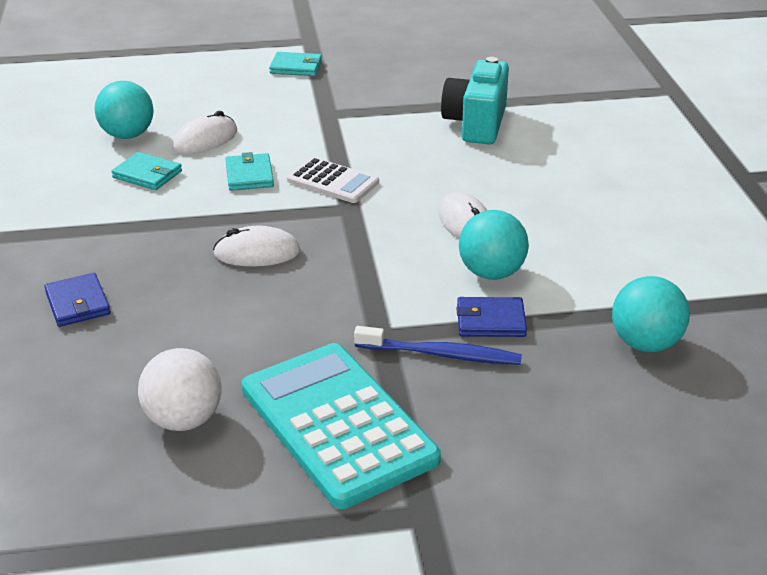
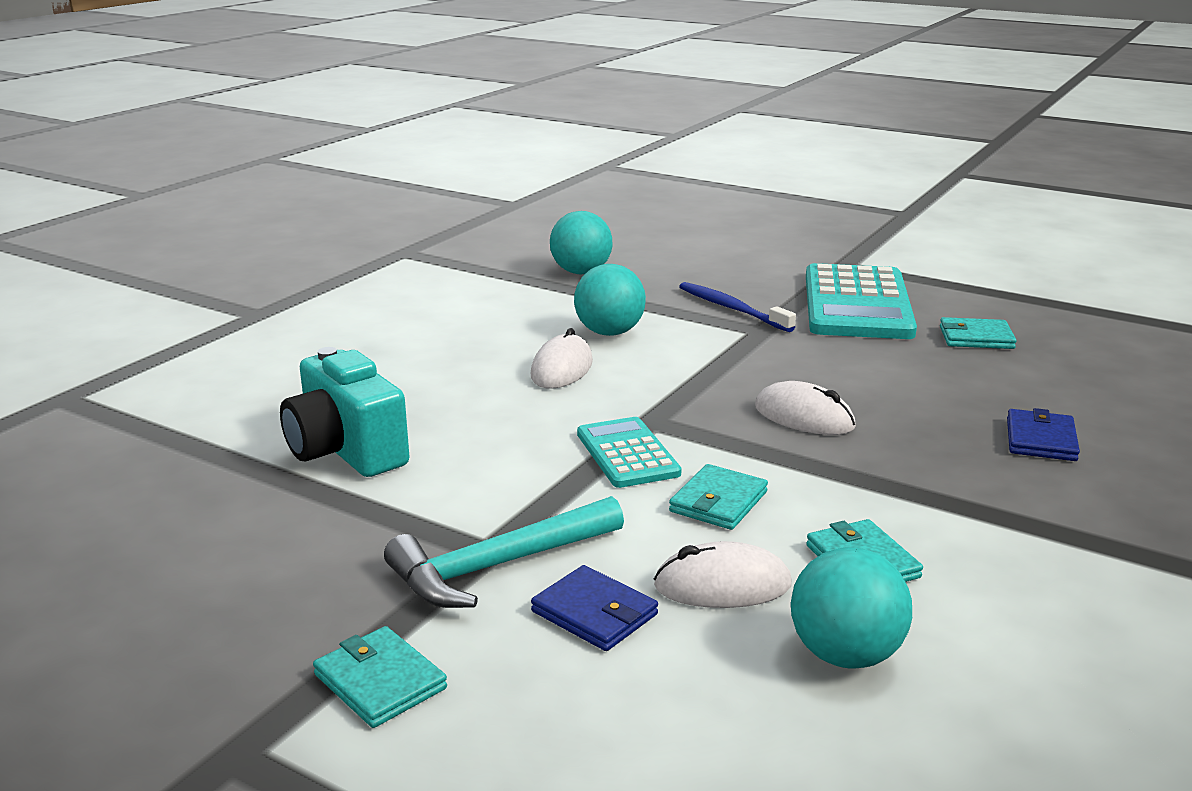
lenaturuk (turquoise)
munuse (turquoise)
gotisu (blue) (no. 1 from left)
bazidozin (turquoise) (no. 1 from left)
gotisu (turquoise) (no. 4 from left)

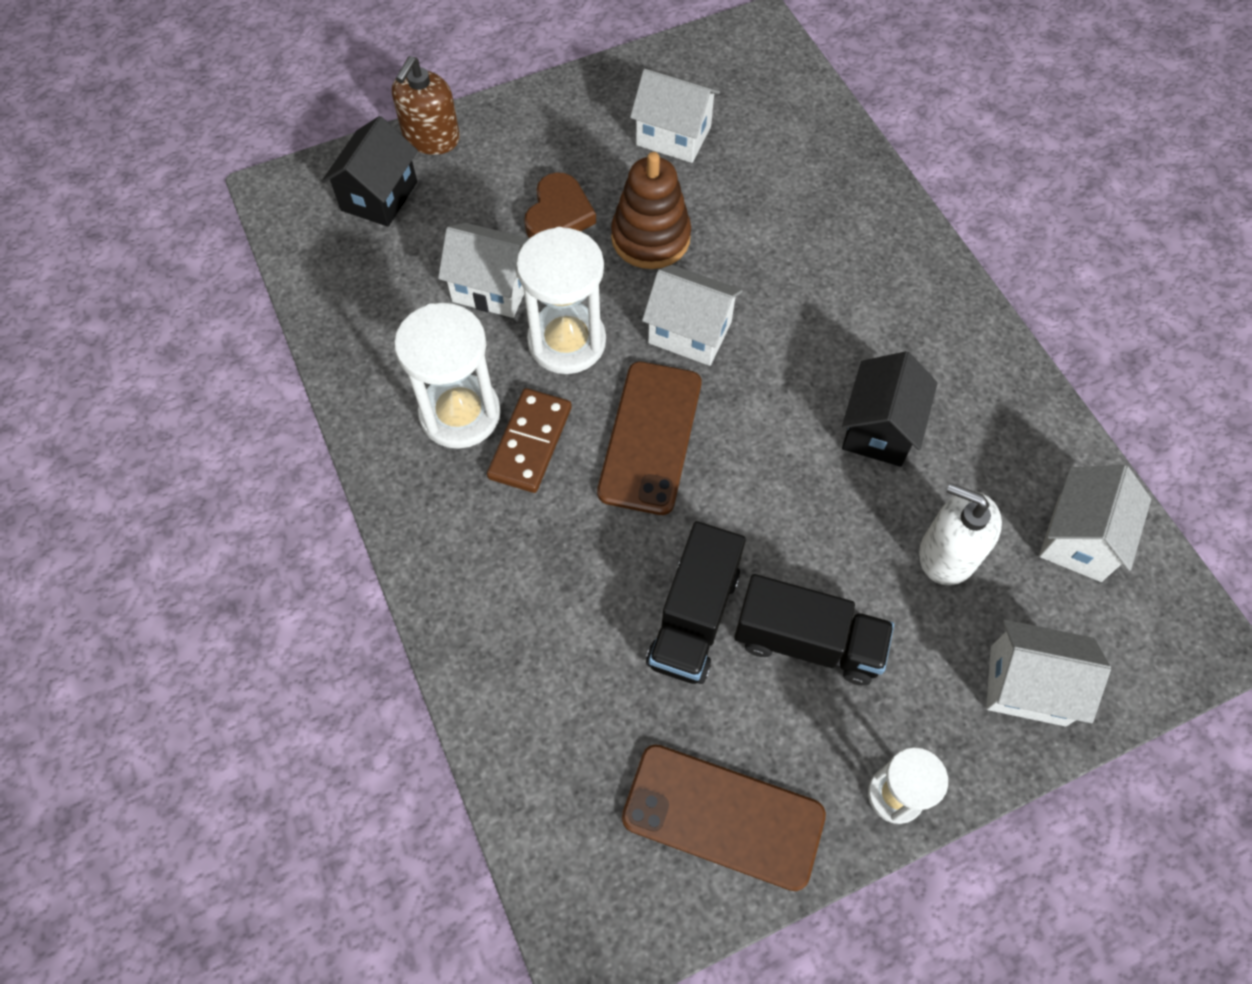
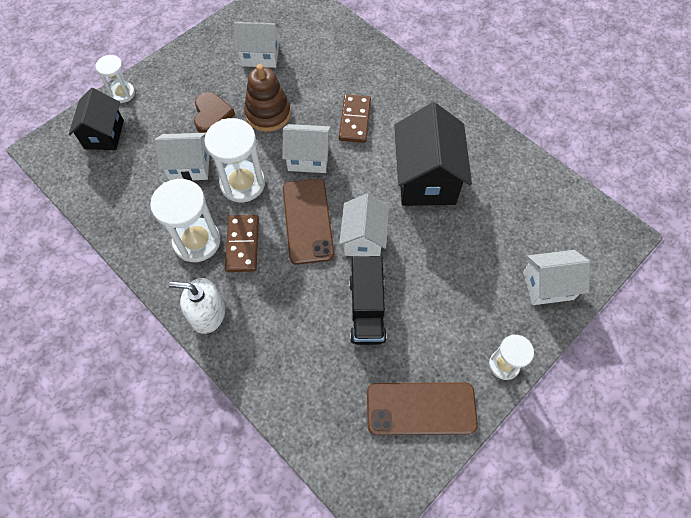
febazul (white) (no. 1 from left)
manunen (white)
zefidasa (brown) (no. 2 from left)
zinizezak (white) (no. 4 from left)
zinizezak (black) (no. 2 from left)
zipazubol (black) (no. 2 from left in the first image)

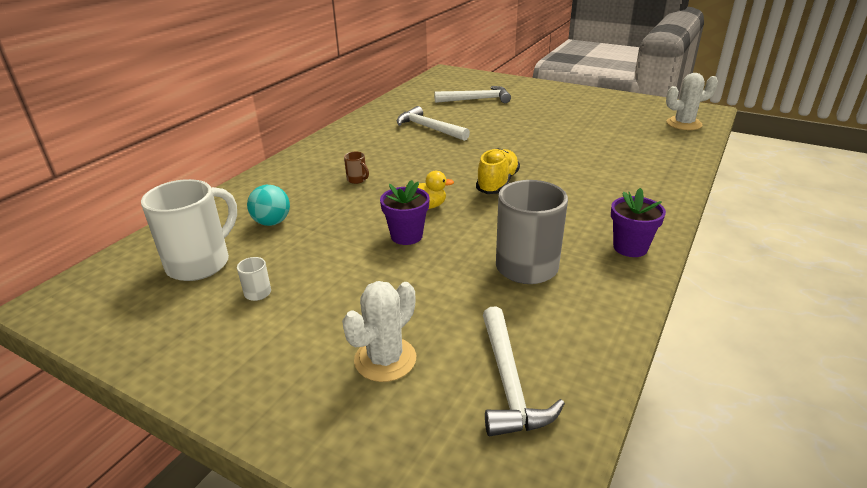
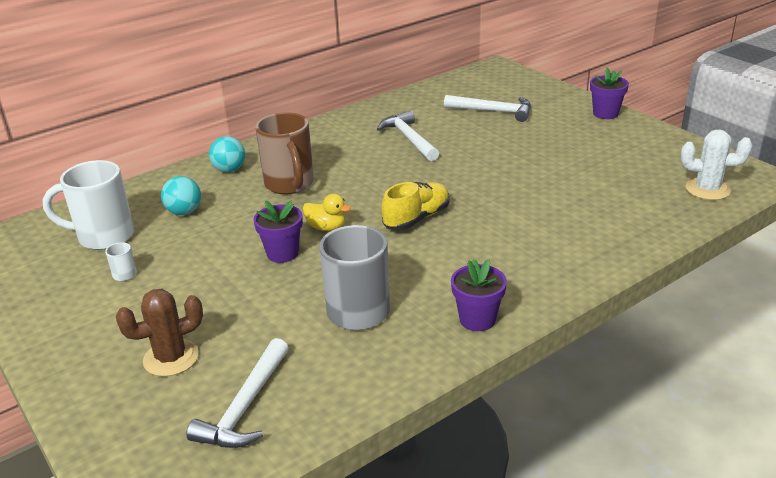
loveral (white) (no. 1 from left)
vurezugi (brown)
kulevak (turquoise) (no. 2 from left)
loveral (brown)
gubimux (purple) (no. 3 from left)

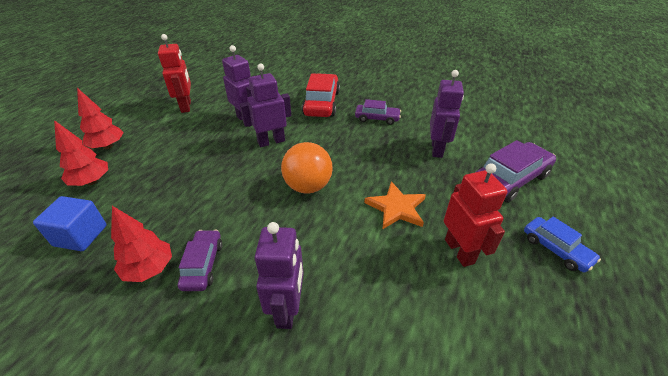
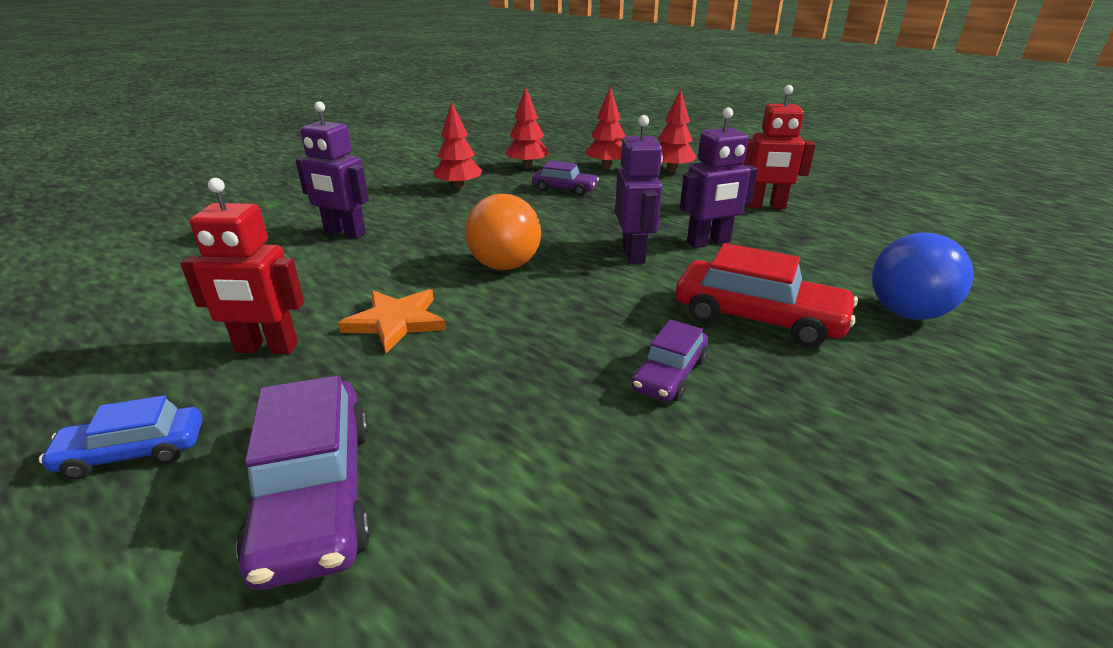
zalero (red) (no. 2 from left)
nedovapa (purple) (no. 2 from left)
kulevak (blue)
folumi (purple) (no. 4 from left in the first image)

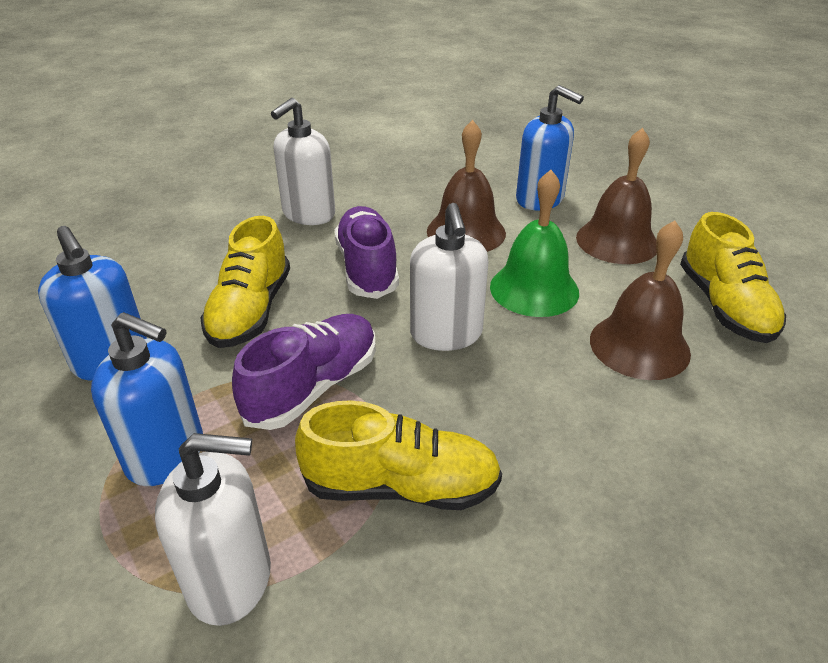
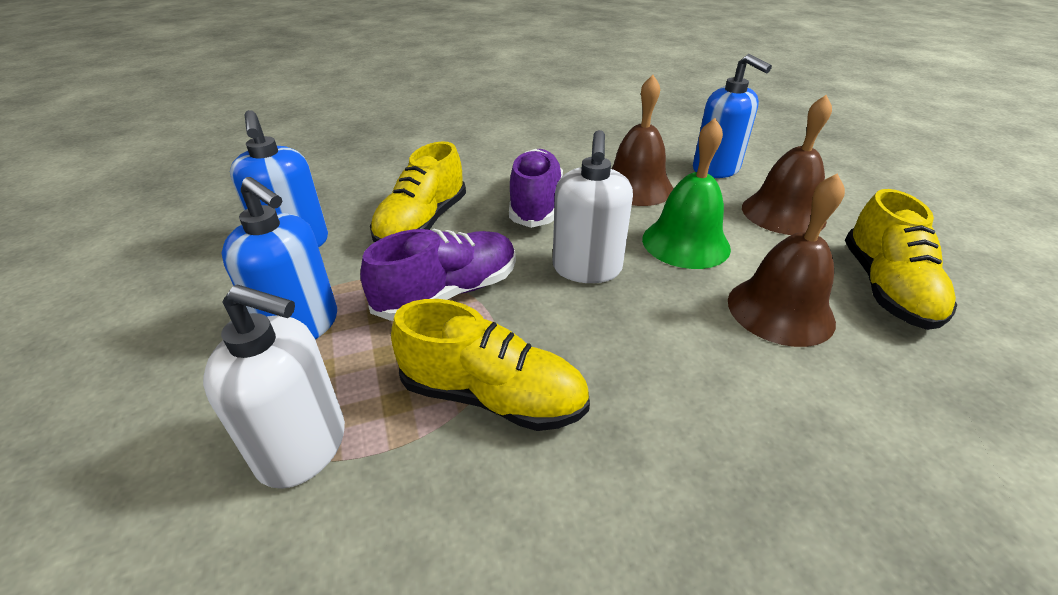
manunen (white) (no. 2 from left in the first image)

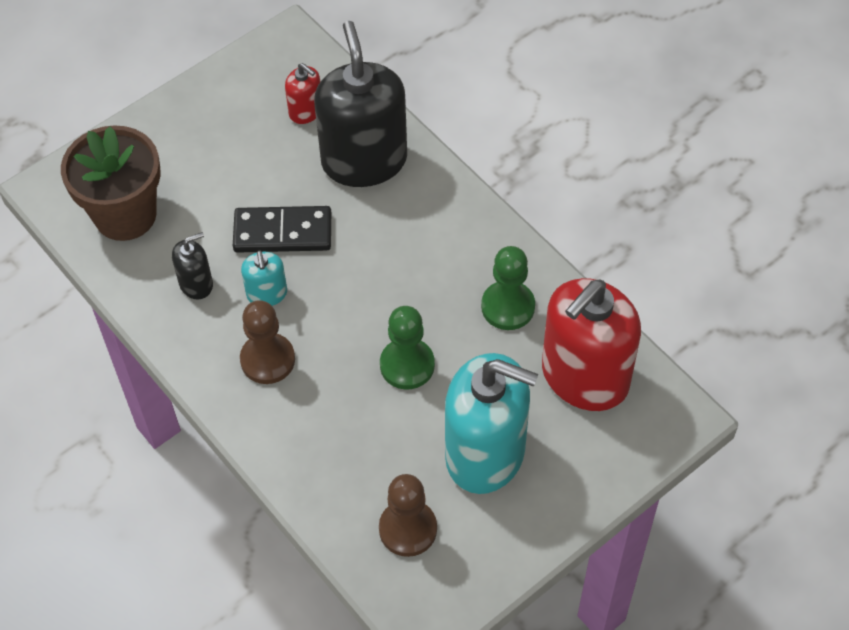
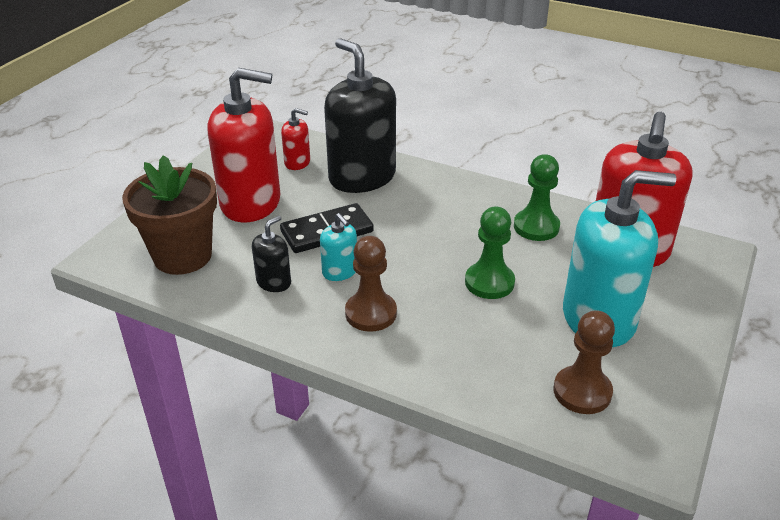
manunen (red) (no. 1 from left)

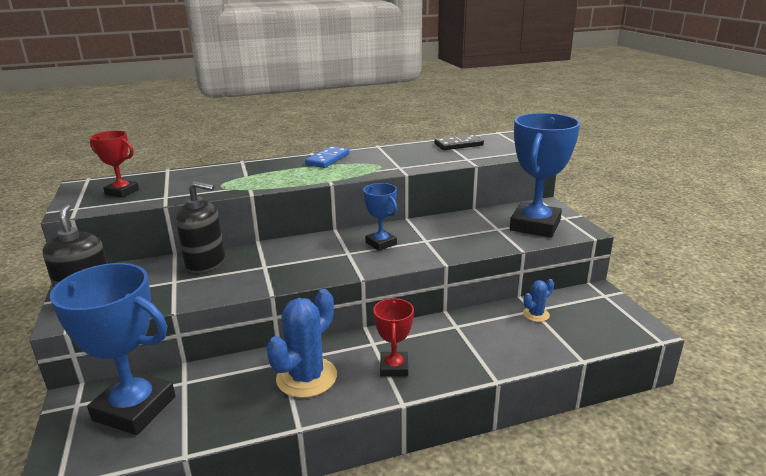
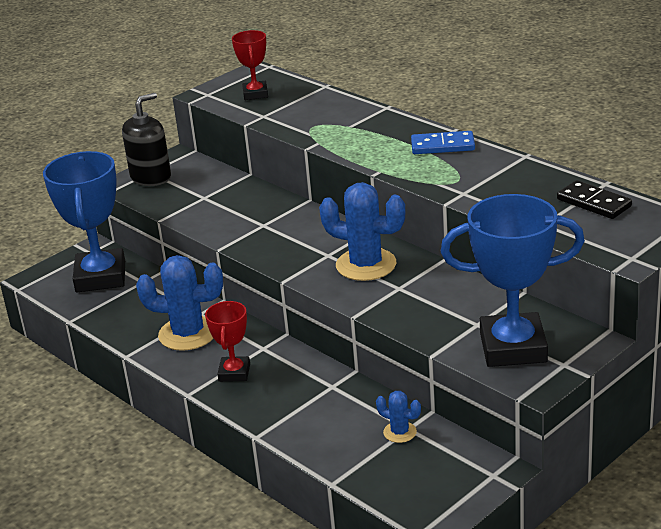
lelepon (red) (no. 1 from left)
vurezugi (blue) (no. 2 from left)
manunen (black) (no. 2 from left in the first image)

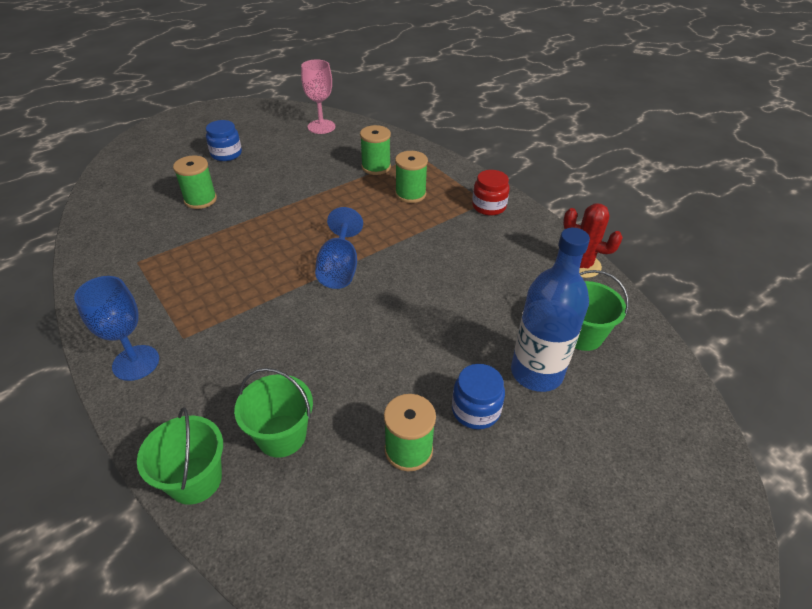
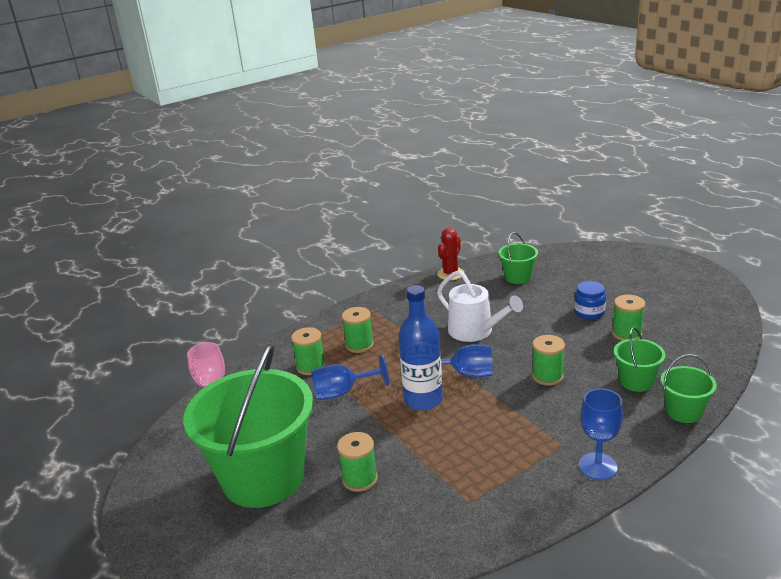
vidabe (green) (no. 1 from left)
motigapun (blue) (no. 1 from left)
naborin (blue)
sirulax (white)
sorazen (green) (no. 4 from left)
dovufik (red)

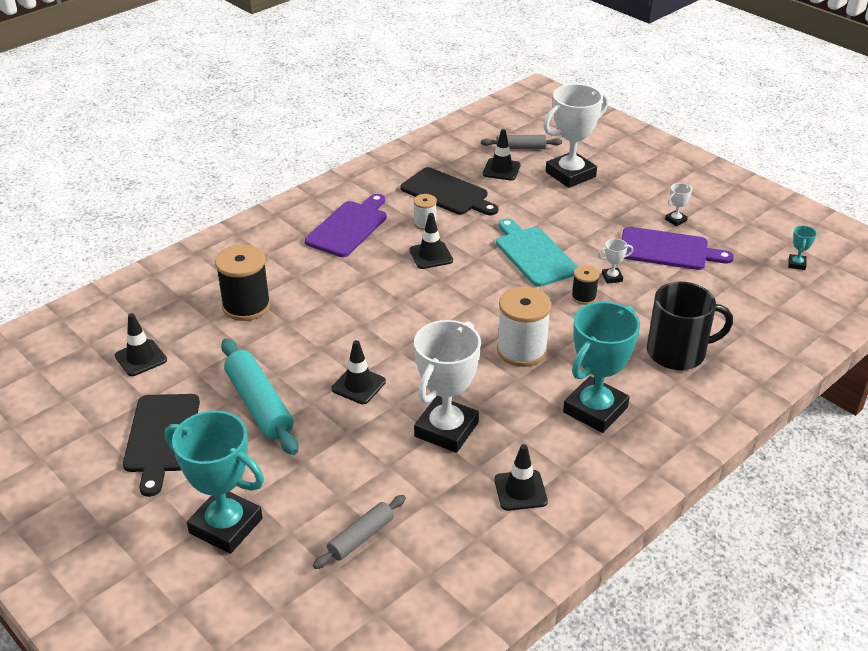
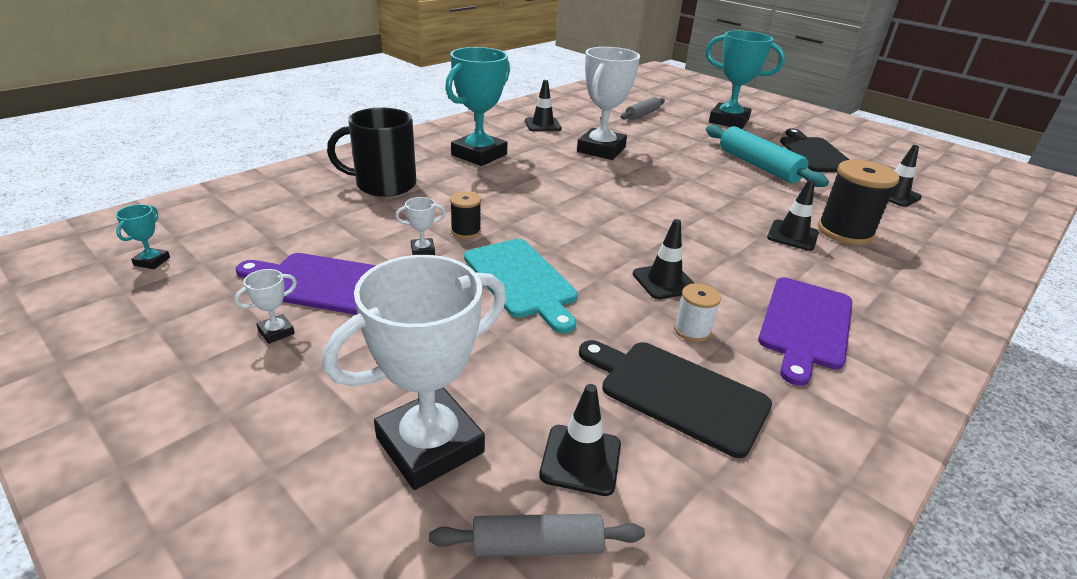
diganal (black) (no. 4 from left)
sorazen (white) (no. 2 from left in the first image)

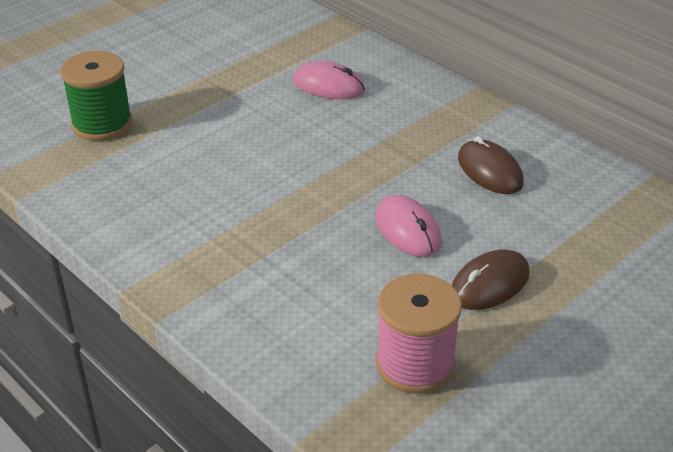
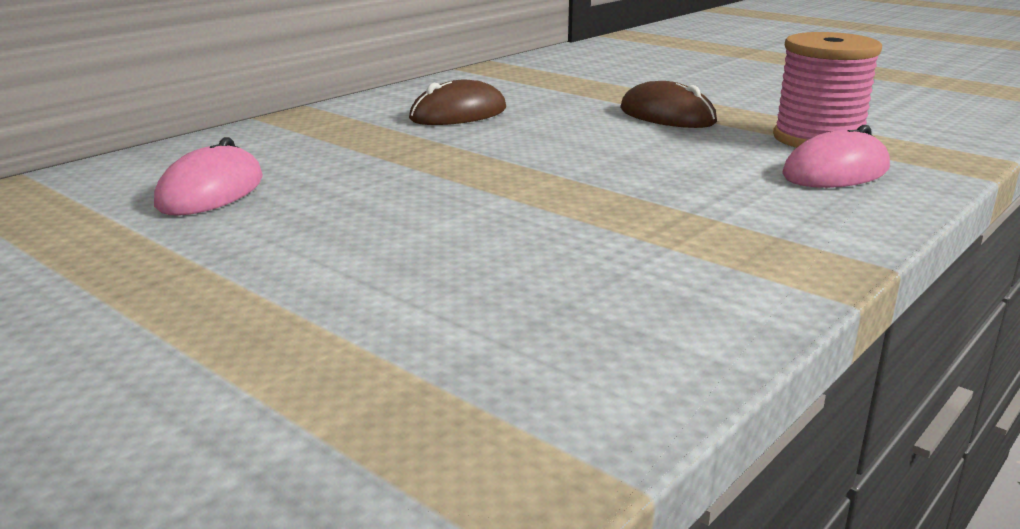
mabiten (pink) (no. 2 from left)
sorazen (green)

